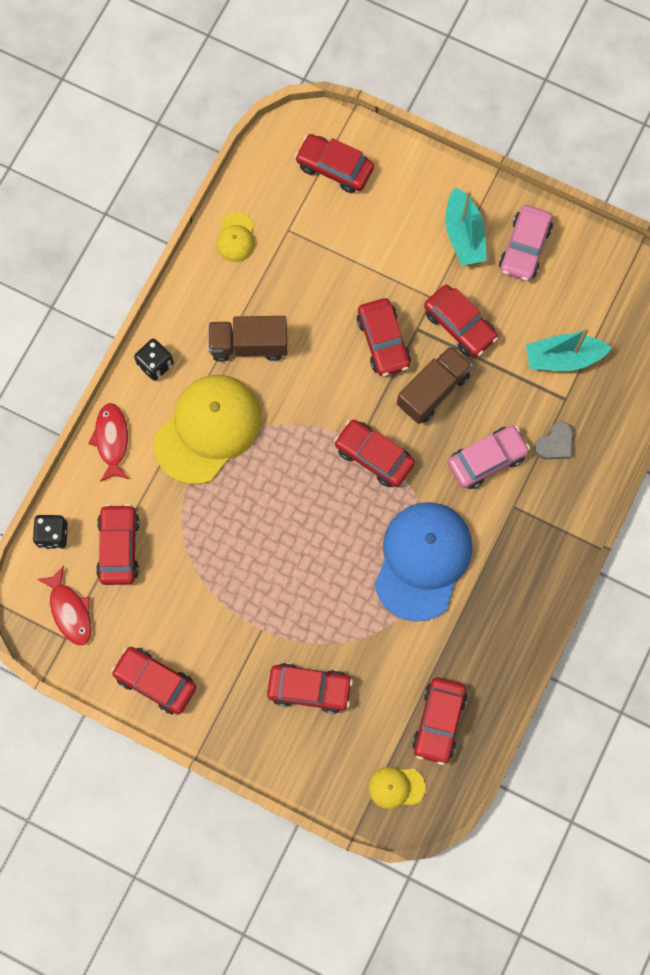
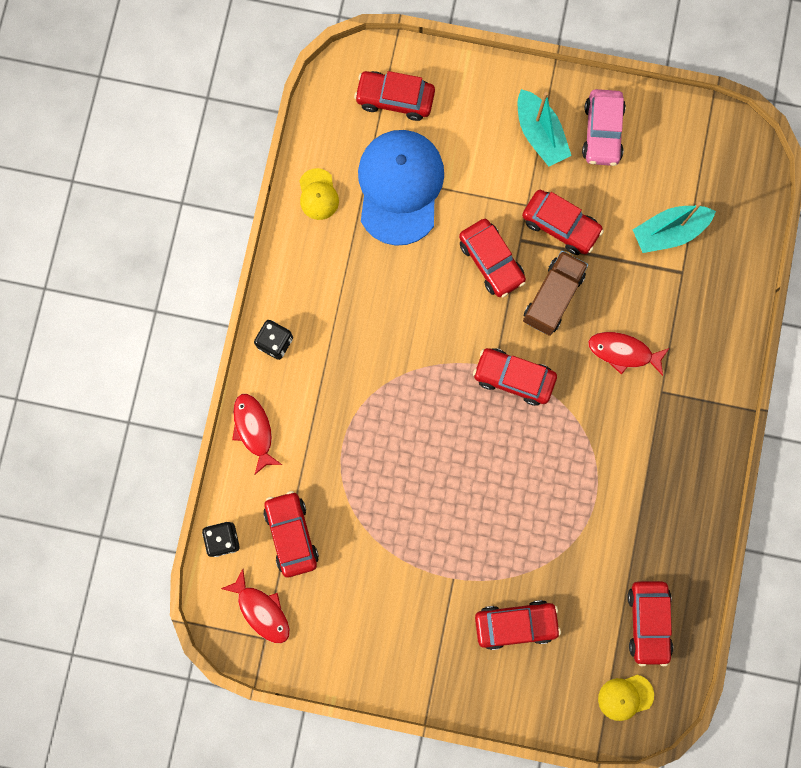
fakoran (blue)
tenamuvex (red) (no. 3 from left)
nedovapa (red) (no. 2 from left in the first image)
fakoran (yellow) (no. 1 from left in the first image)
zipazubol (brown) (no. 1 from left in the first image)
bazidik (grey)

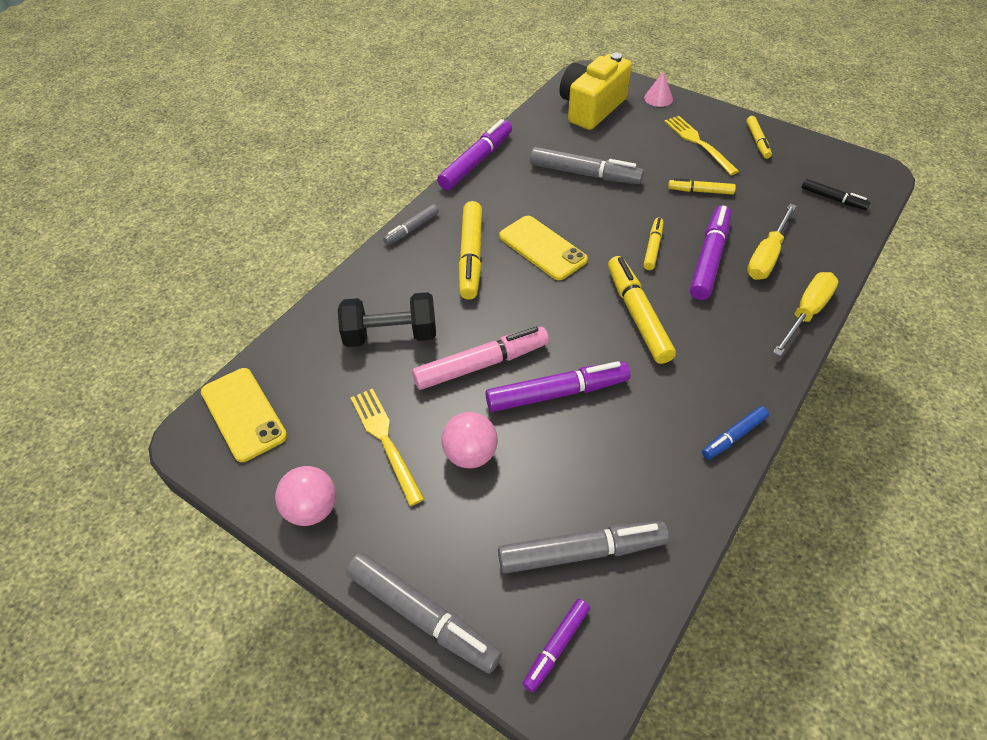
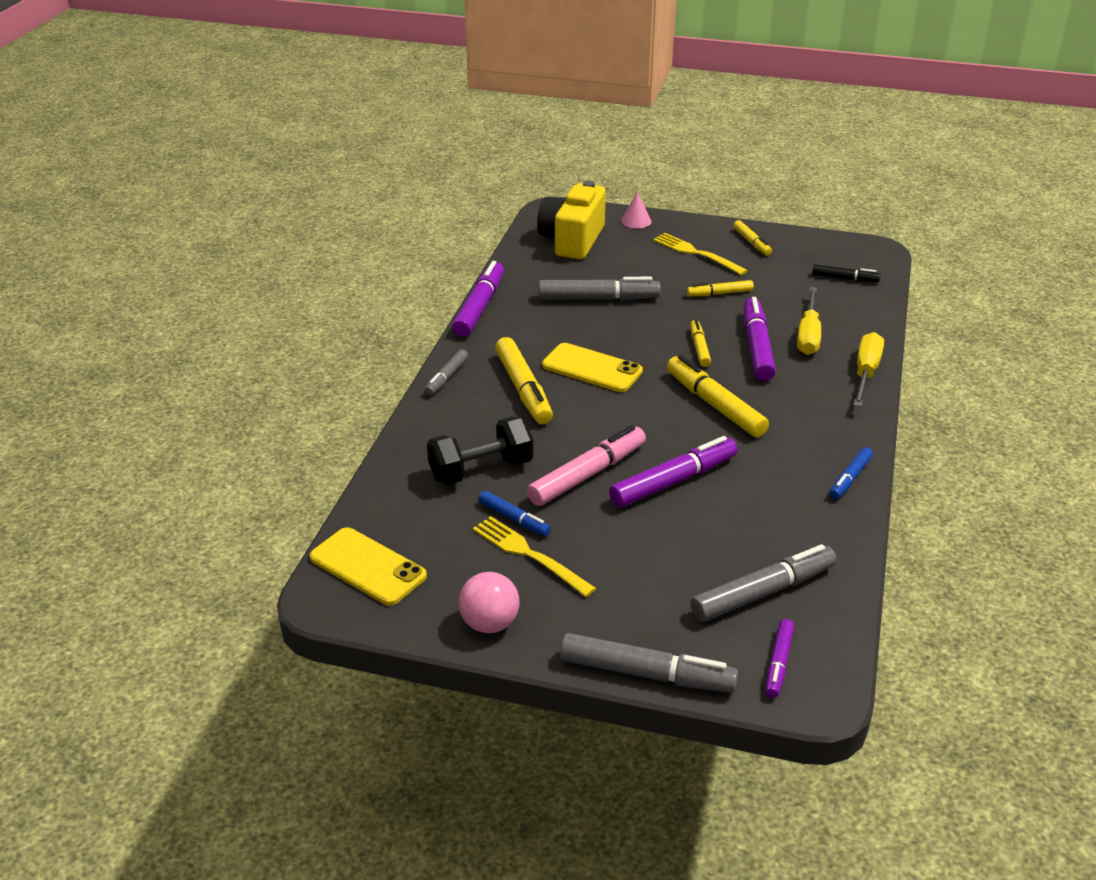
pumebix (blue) (no. 1 from left)
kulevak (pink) (no. 2 from left in the first image)

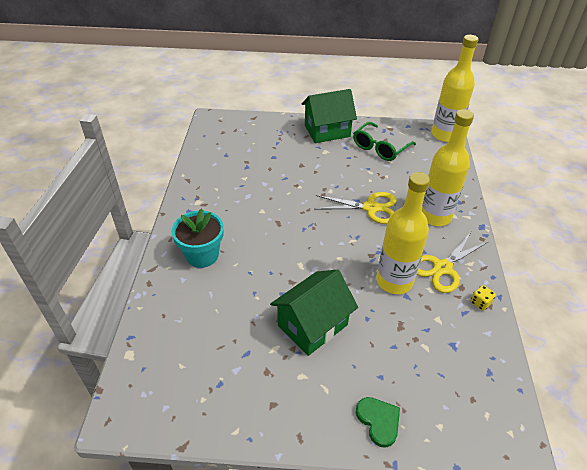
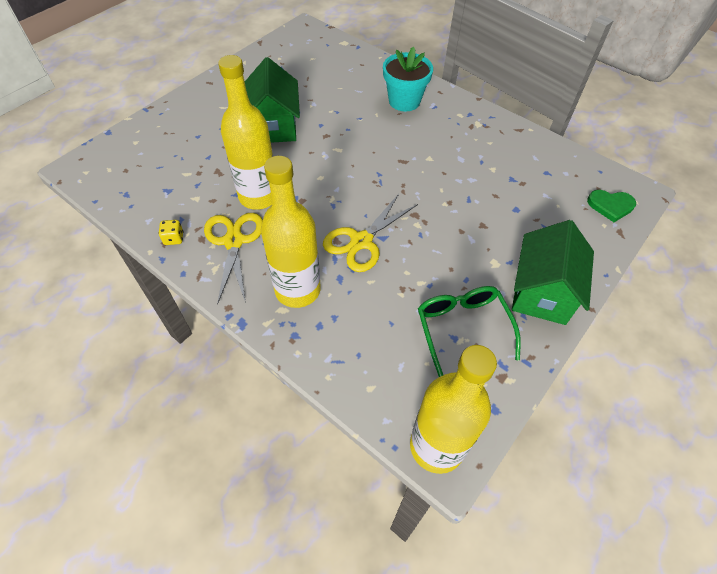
bazidik (green)

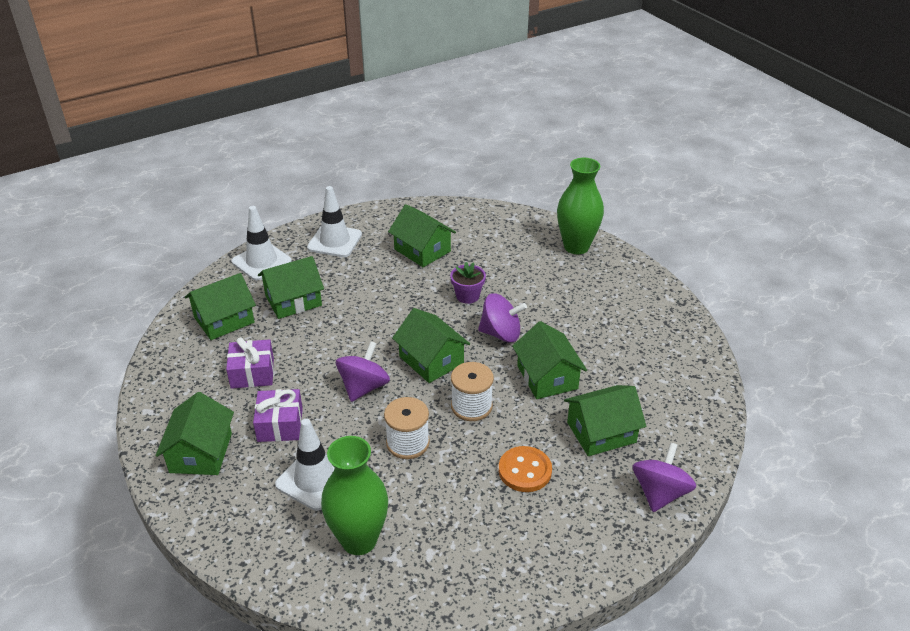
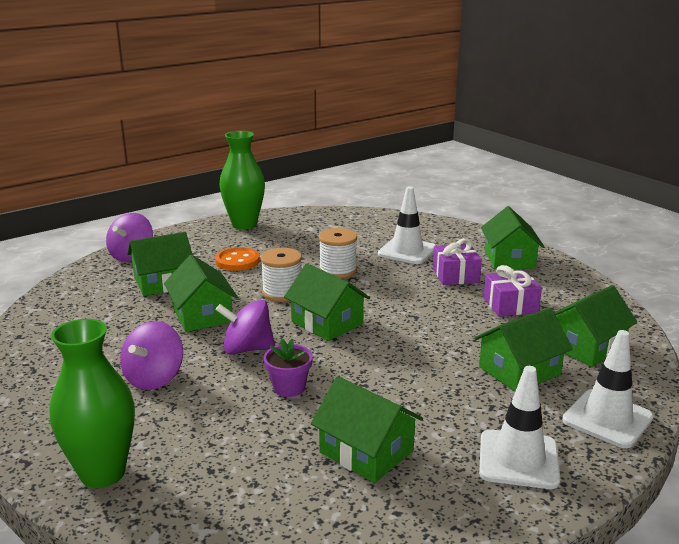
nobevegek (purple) (no. 2 from left)
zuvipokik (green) (no. 2 from left)

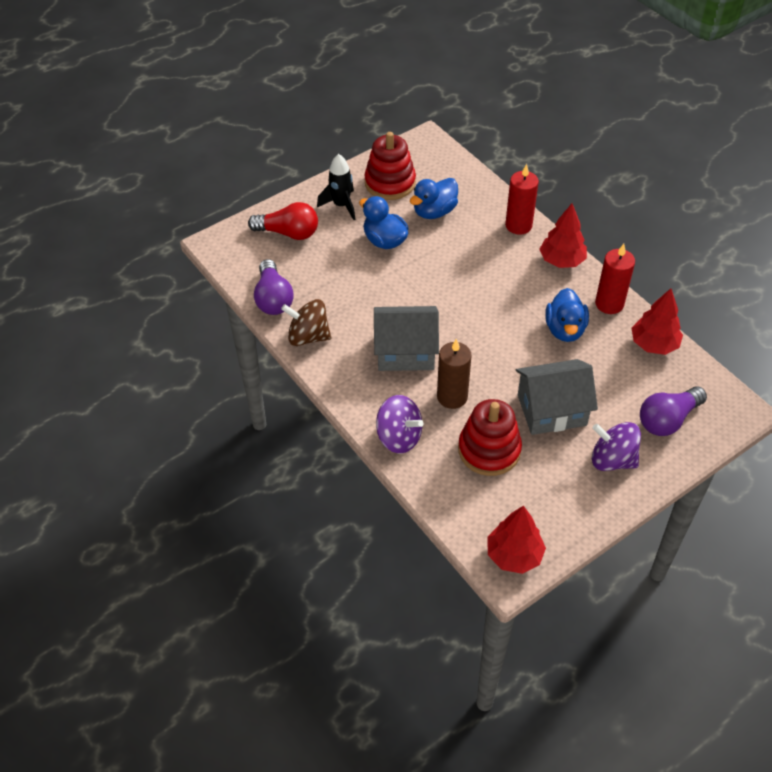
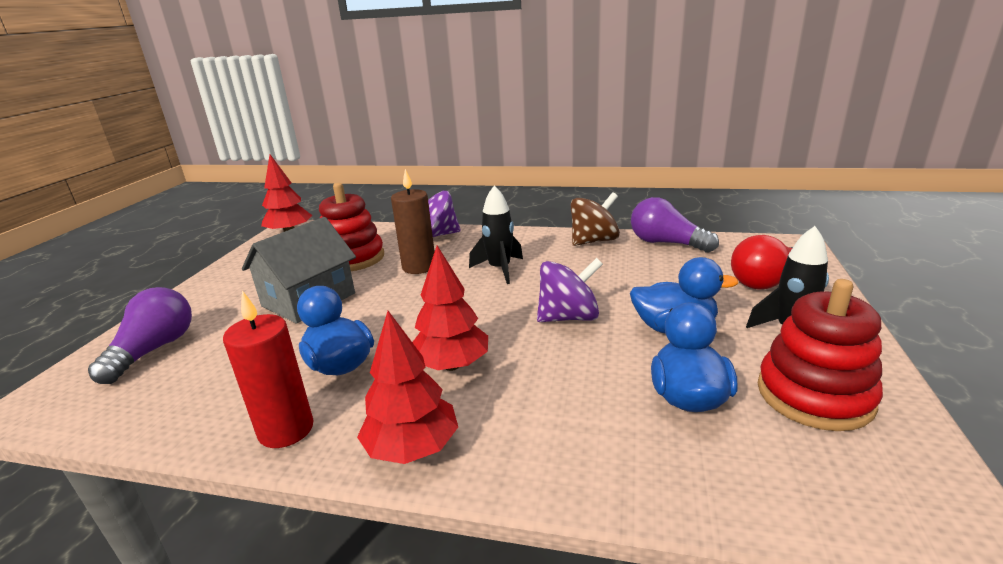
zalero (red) (no. 3 from left)
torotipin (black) (no. 1 from left)
nobevegek (purple) (no. 2 from left)
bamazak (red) (no. 1 from left in the first image)

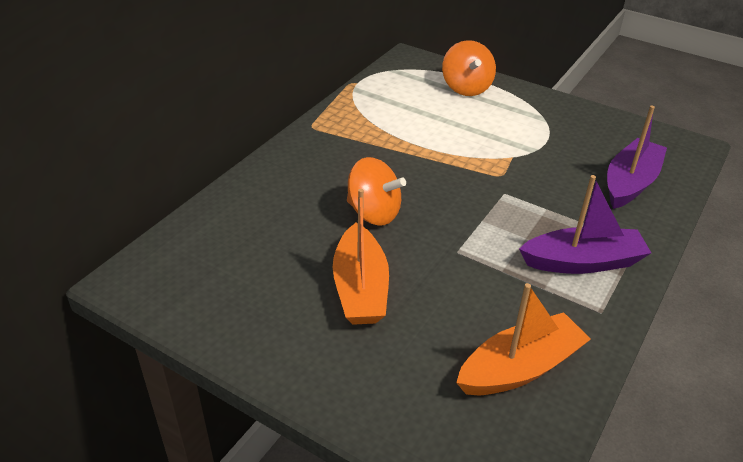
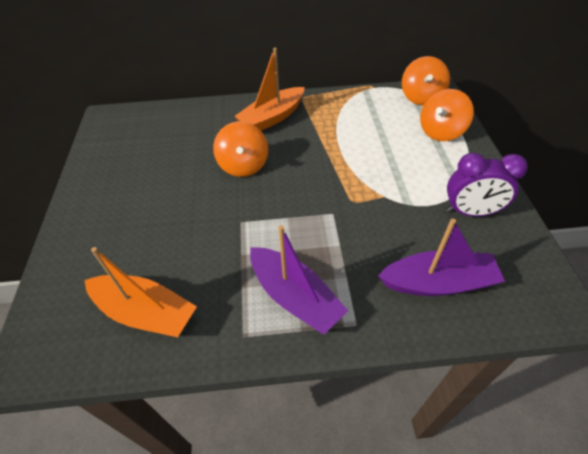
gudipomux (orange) (no. 2 from left)
nobevegek (orange) (no. 2 from left)
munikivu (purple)

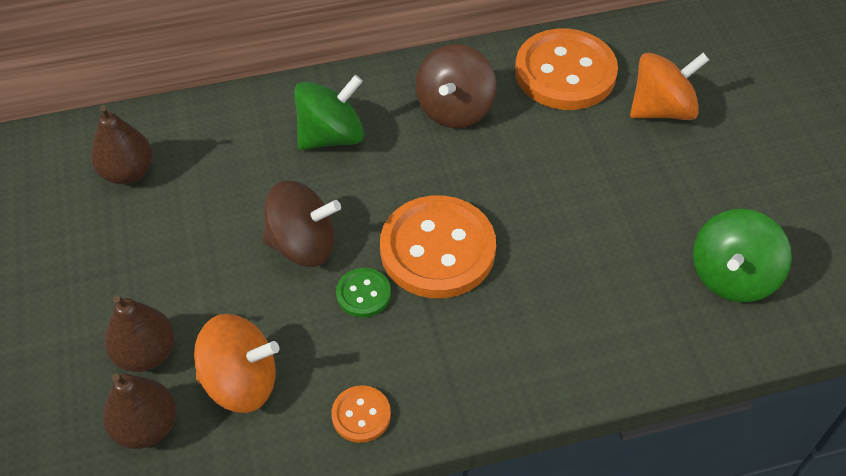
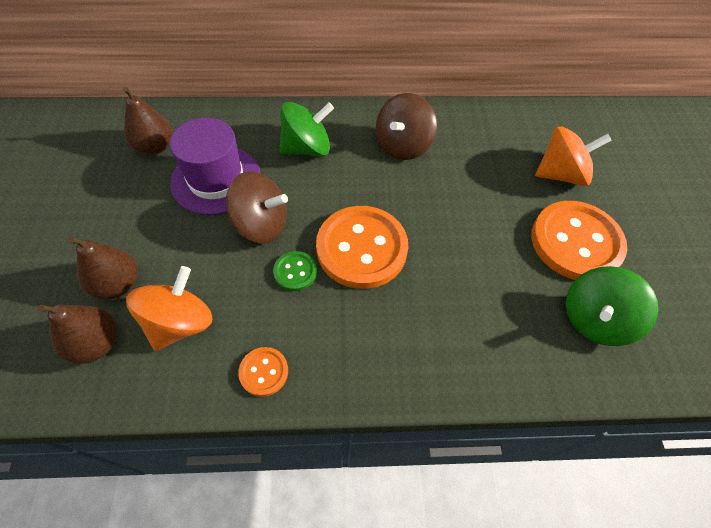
nobevegek (orange) (no. 1 from left)
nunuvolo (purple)
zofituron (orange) (no. 3 from left)

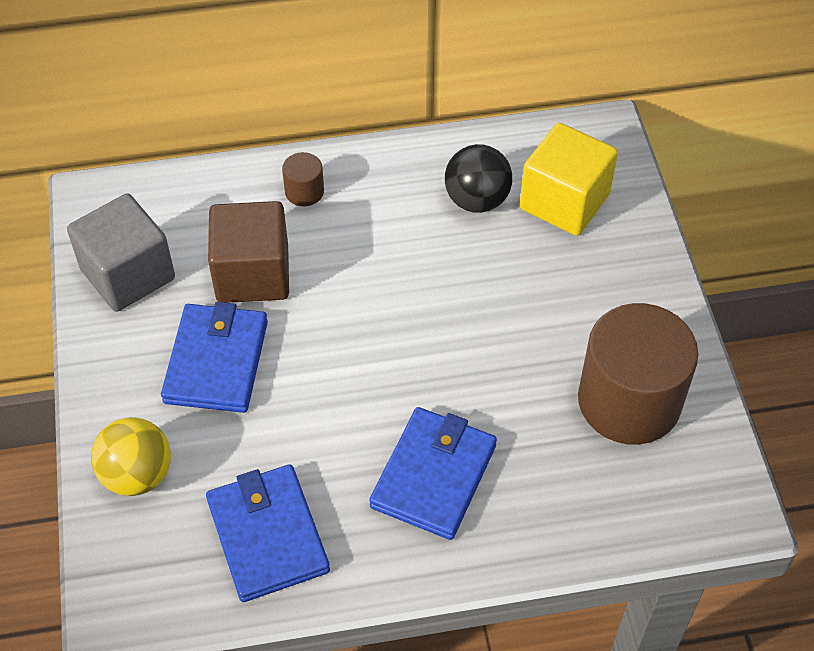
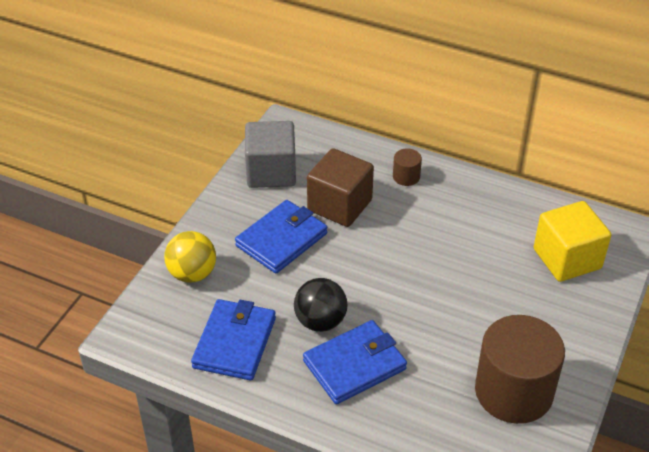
kulevak (black)

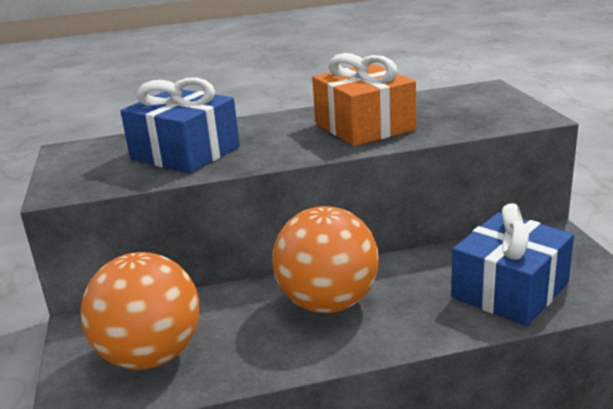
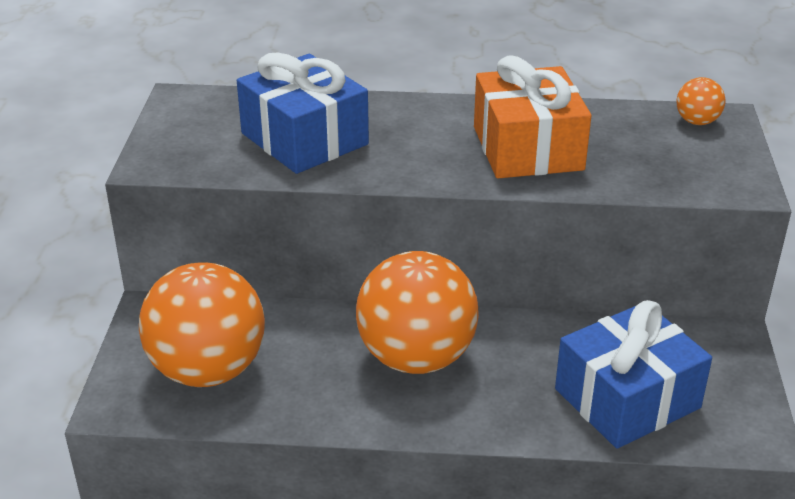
kulevak (orange) (no. 3 from left)

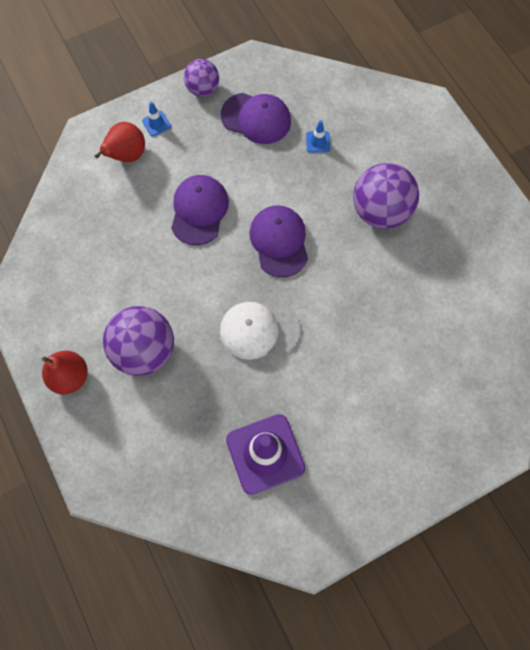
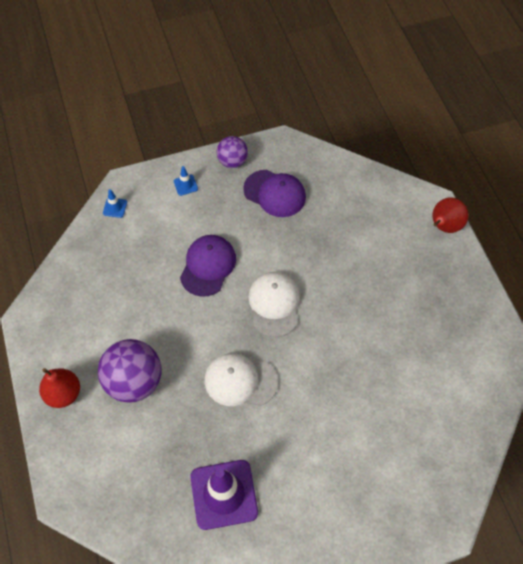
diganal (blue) (no. 1 from left)
fakoran (white) (no. 2 from left)
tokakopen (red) (no. 2 from left)
kulevak (purple) (no. 3 from left in the first image)

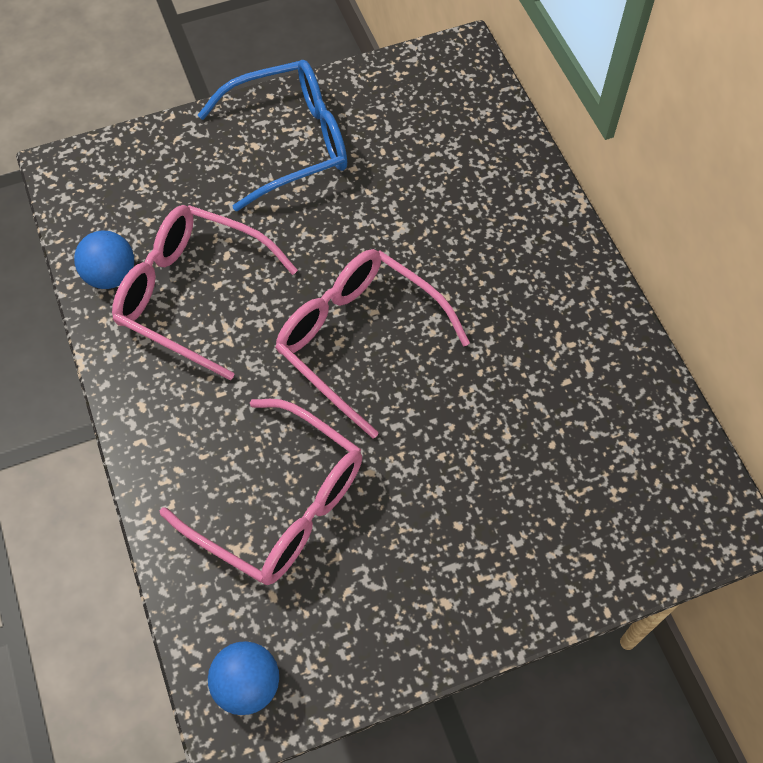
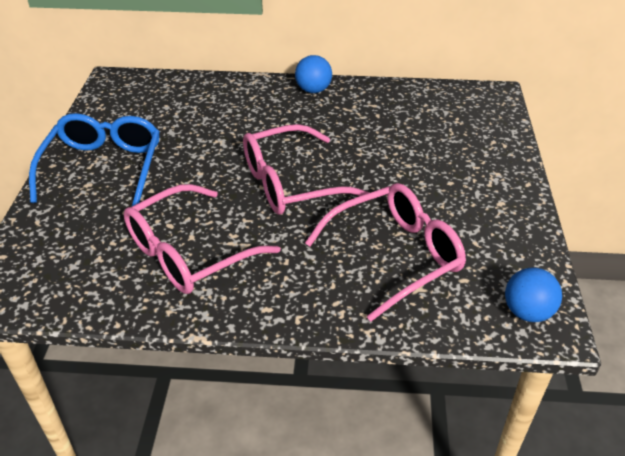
kulevak (blue) (no. 1 from left)

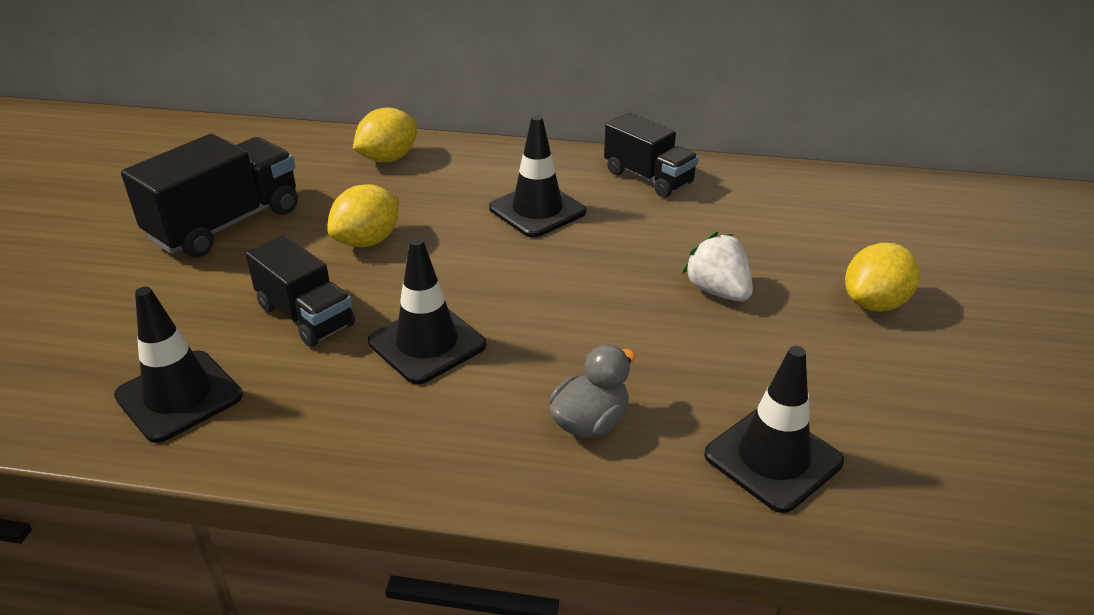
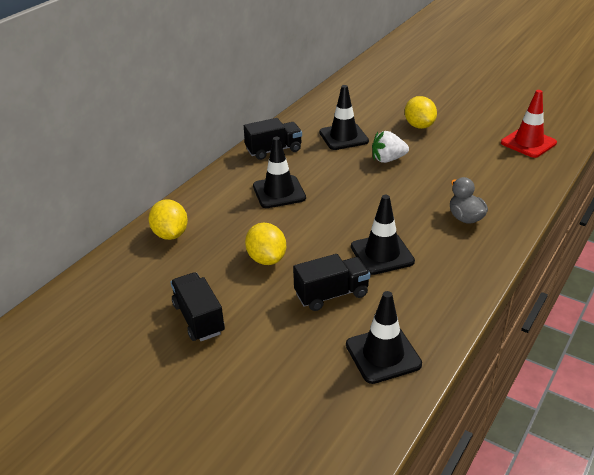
zipazubol (black) (no. 1 from left)
diganal (black) (no. 2 from left)
diganal (red)

